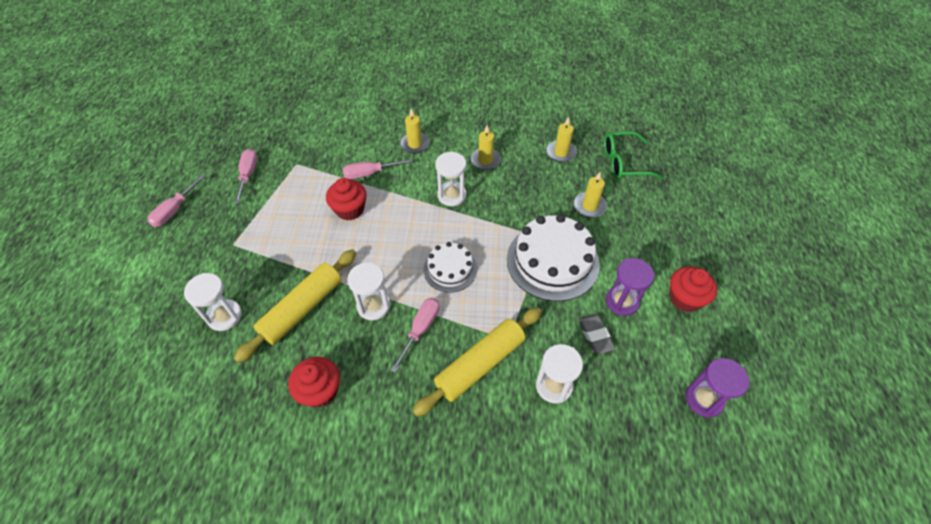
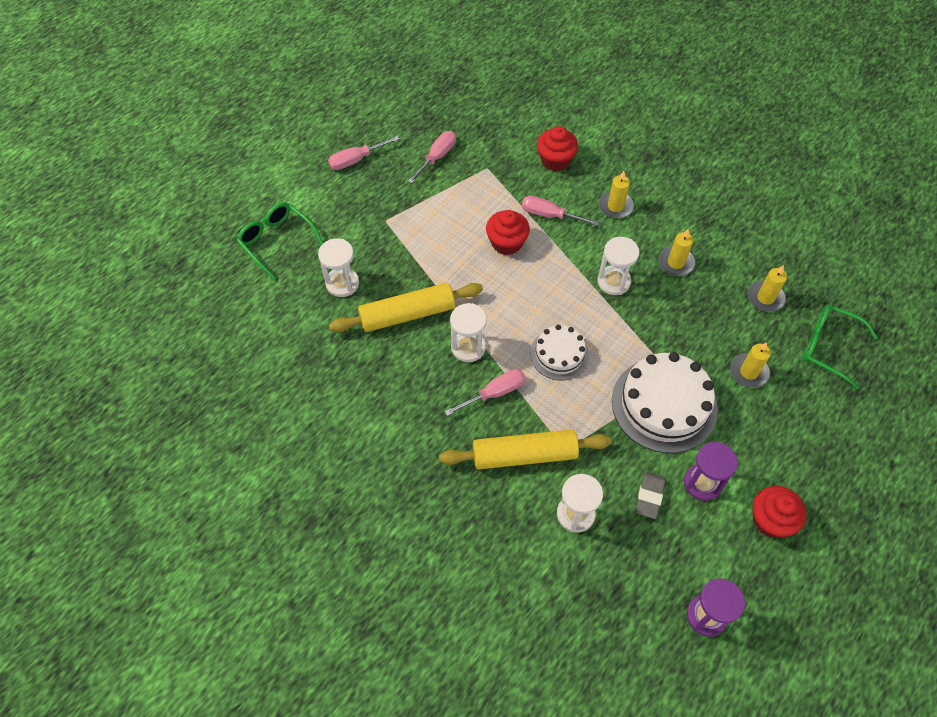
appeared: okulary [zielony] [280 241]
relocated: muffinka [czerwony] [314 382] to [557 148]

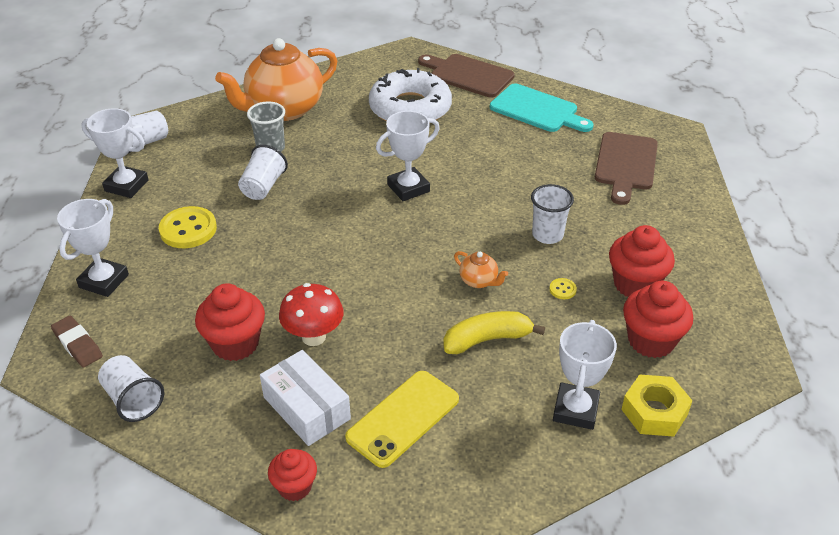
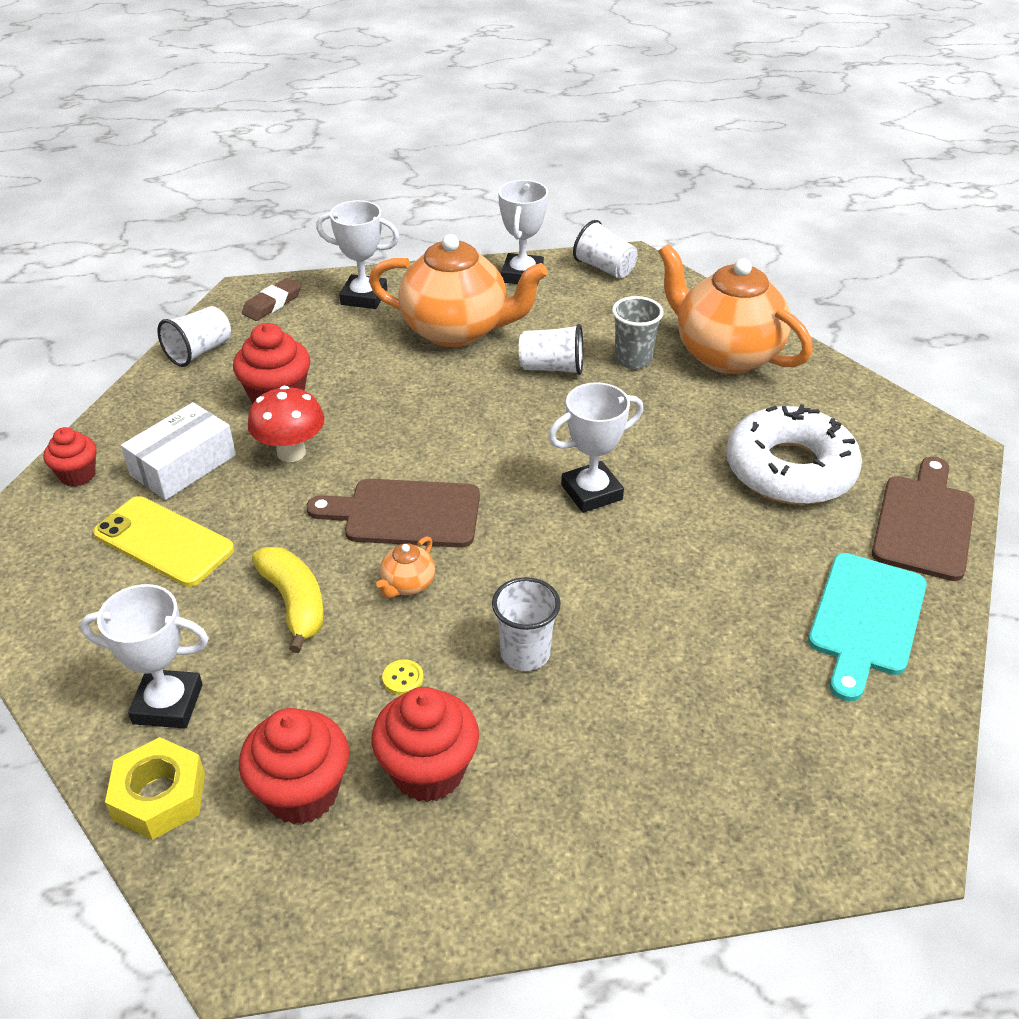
relocated: deska do krojenia [brązowy] [626 168] to [393 513]
exchanged: guzik [żółty] [188 227] to imbryk [pomarańczowy] [458 290]
spun: puchar [biały] [408 156] = [595 447] 75 degrees counterclockwise

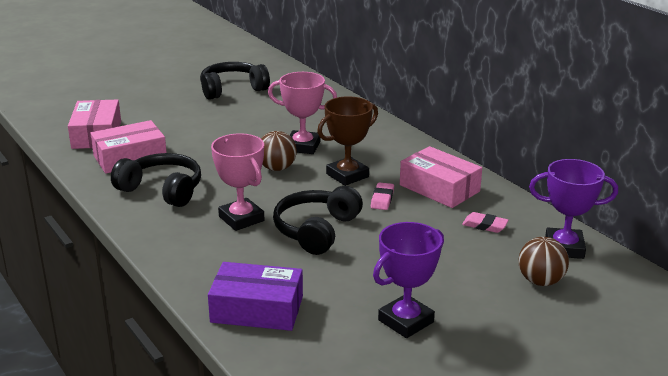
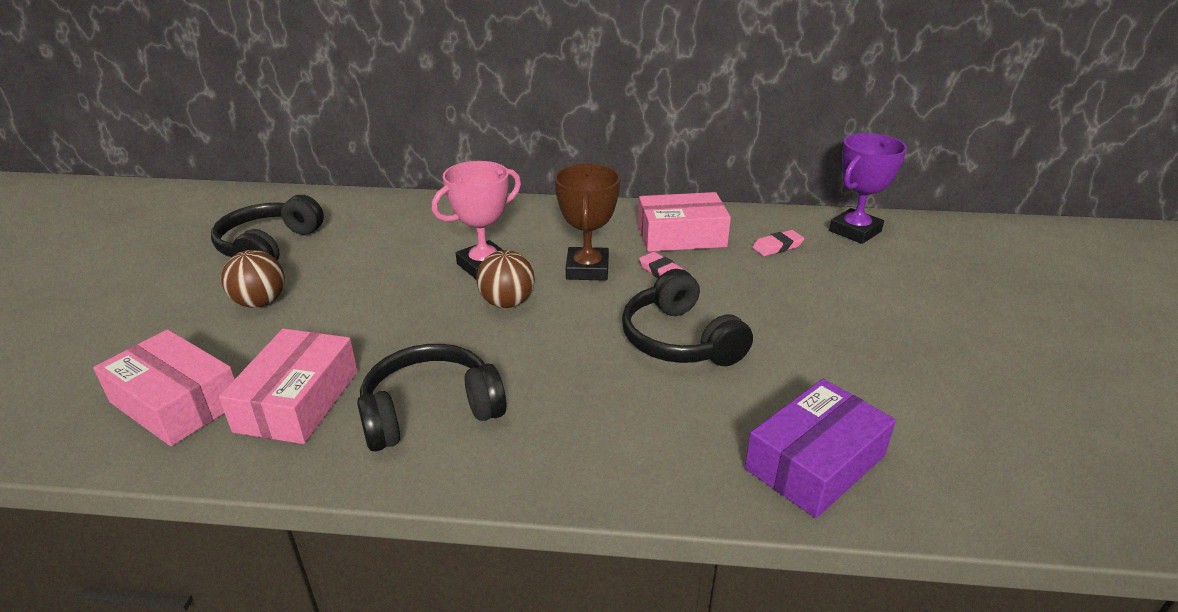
missing: puchar [różowy] [237 182]; puchar [fioletowy] [408 280]
relocated: piłka [brązowy] [543 261] to [253 279]

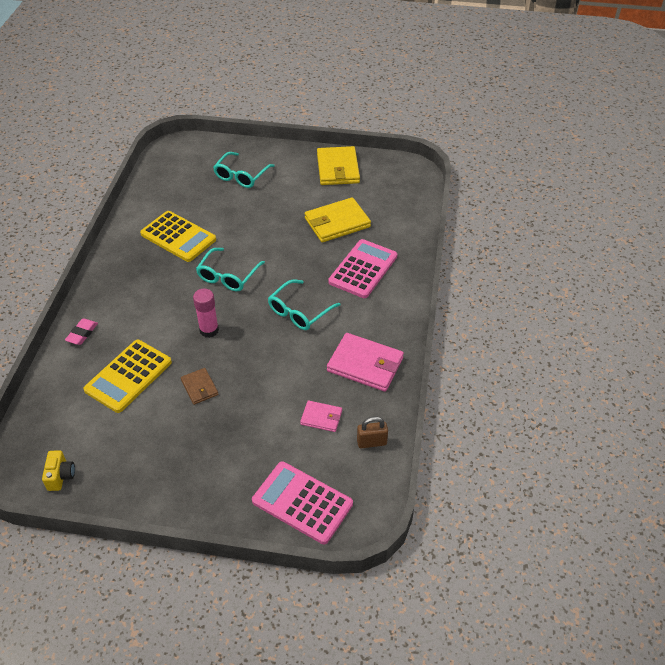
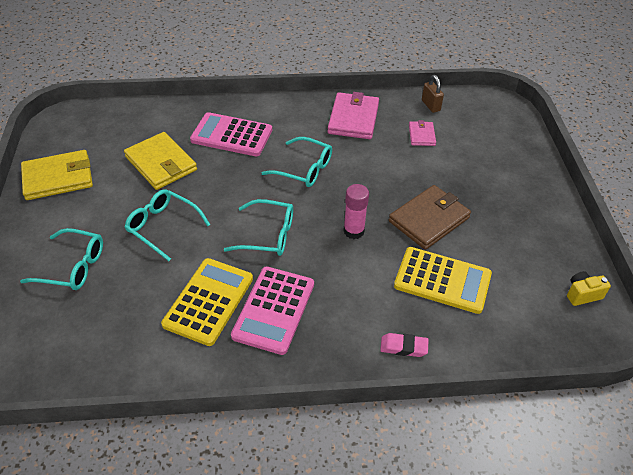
appeared: okulary [turkusowy] [167 225]
relocated: kalkulator [różowy] [302 503] to [272 310]
size: portfel [brązowy] [199 386] = [430 217] x1.85

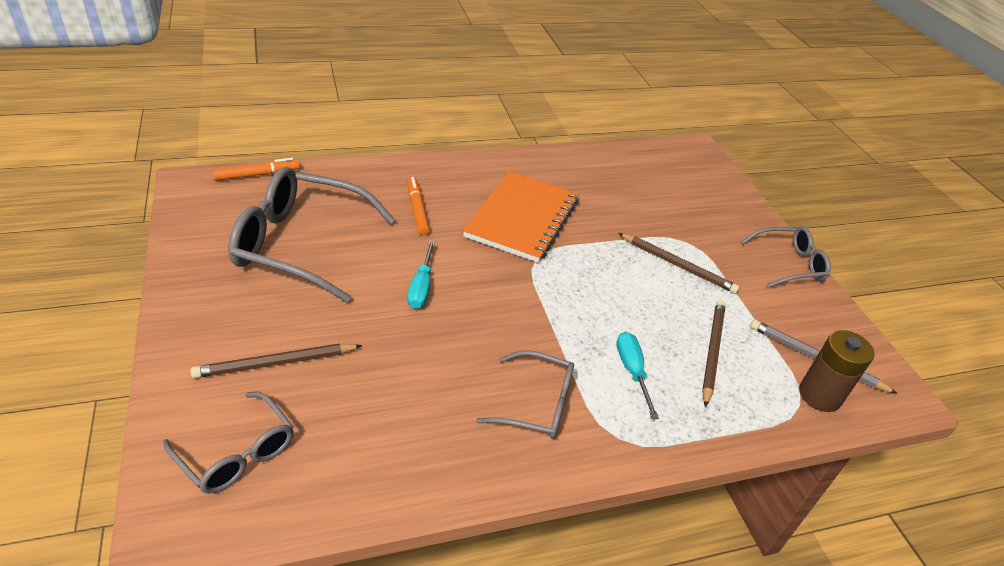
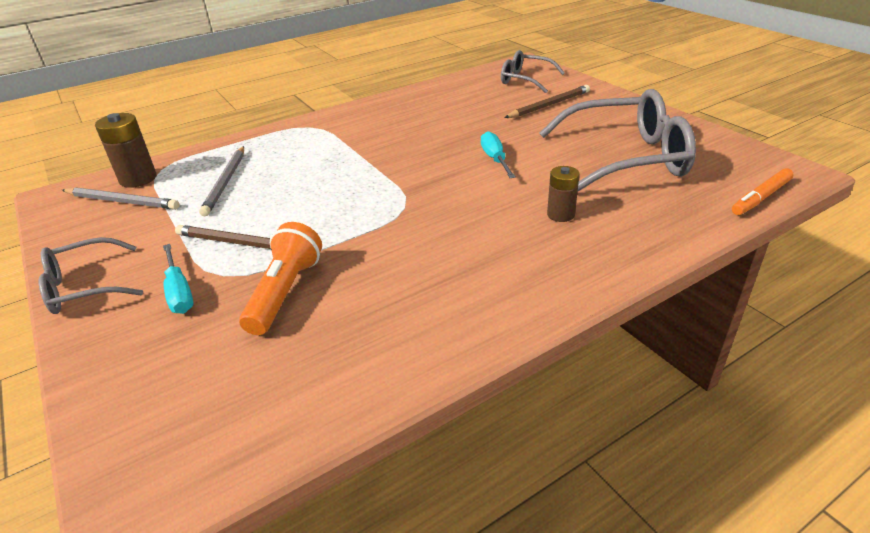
missing: zeszyt [pomarańczowy] [521 217]; okulary [szary] [525 394]
appeared: latarka [pomarańczowy] [280 278]
relocated: śrubokręt [turkusowy] [637 375] to [178 279]
exchanged: flamaster [pomarańczowy] [418 206] to bateria [brązowy] [563 194]
colour: ołówek [brązowy] [714 354] to ołówek [szary] [221 181]

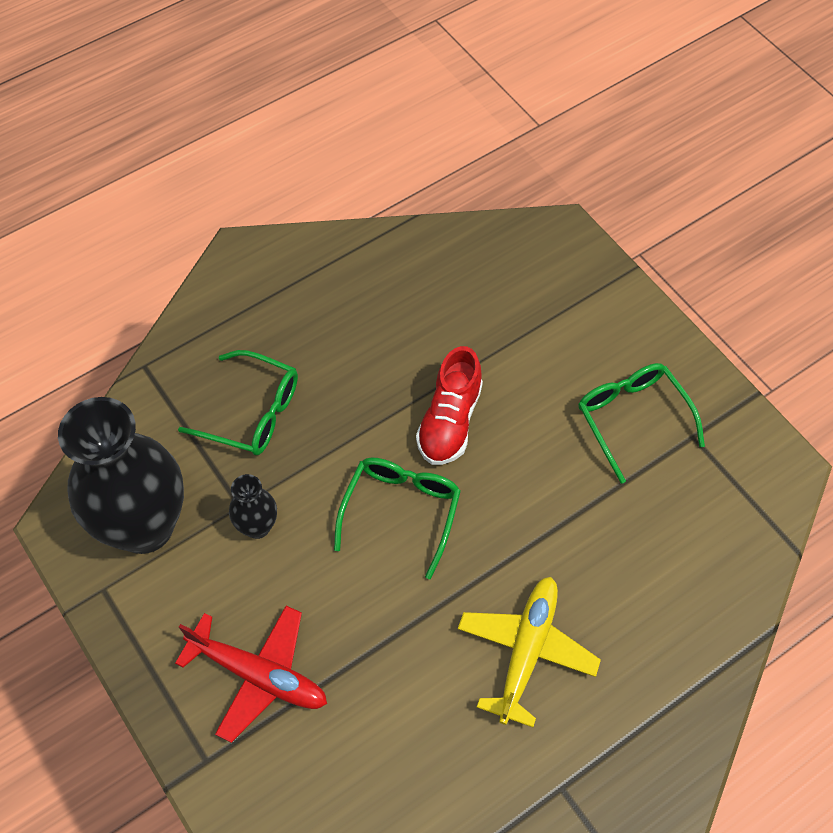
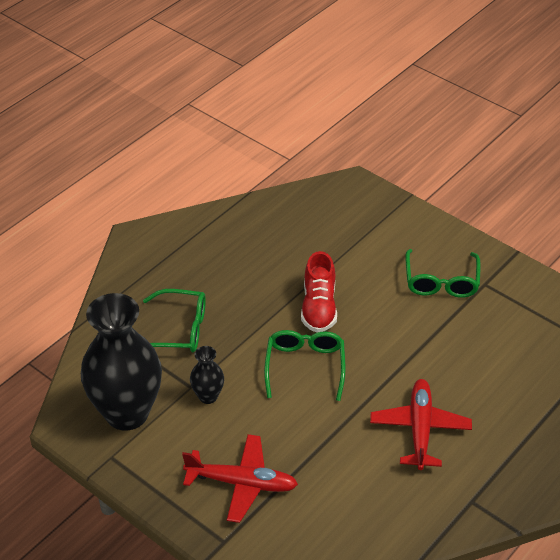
colour: samolot [żółty] [529 652] to samolot [czerwony] [421 424]
spun: okulary [zielony] [641 423] = [443 273] 135 degrees counterclockwise

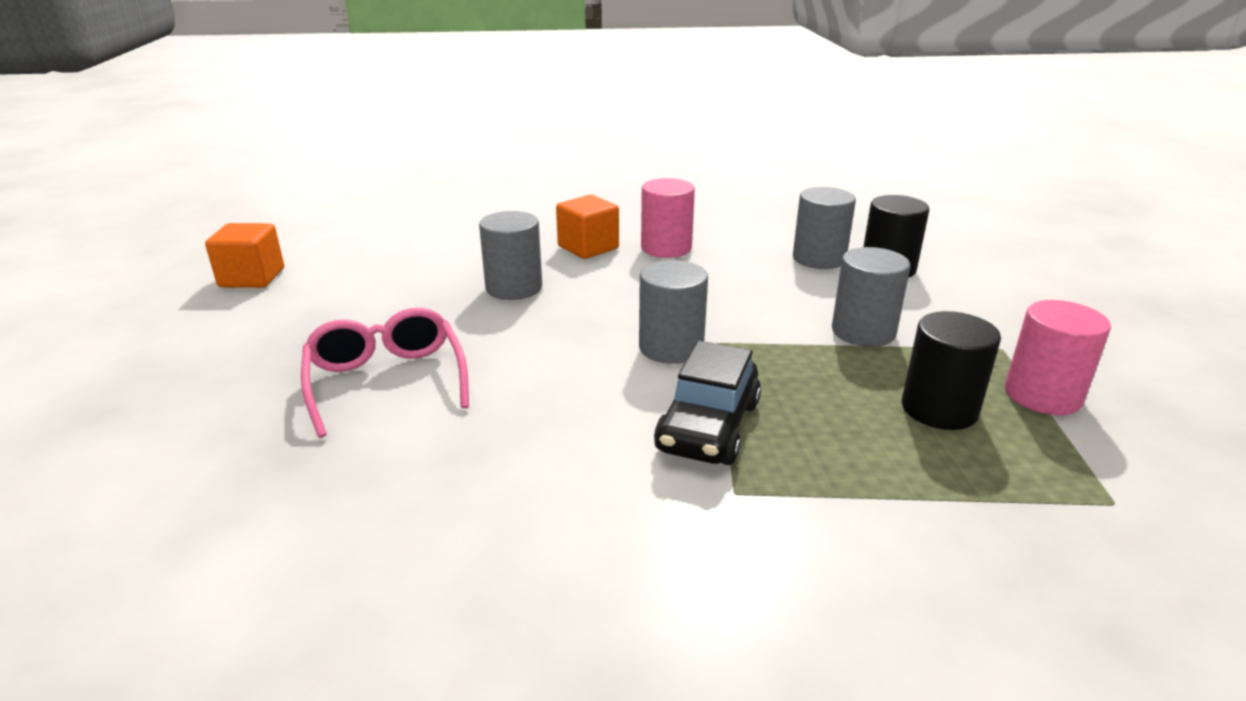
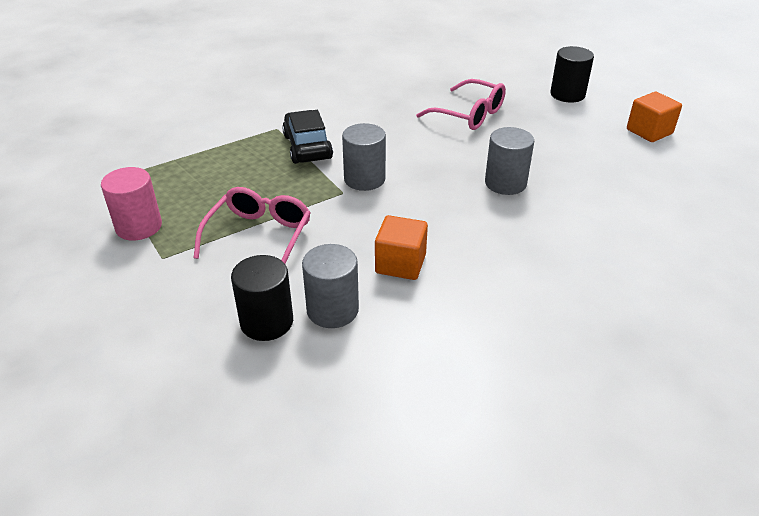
missing: walec [różowy] [668 218]
relocated: sześcian [pomarańczowy] [587 227] to [401 247]; walec [czarny] [951 370] to [572 74]
exchanged: walec [szary] [871 297] to okulary [różowy] [252 225]

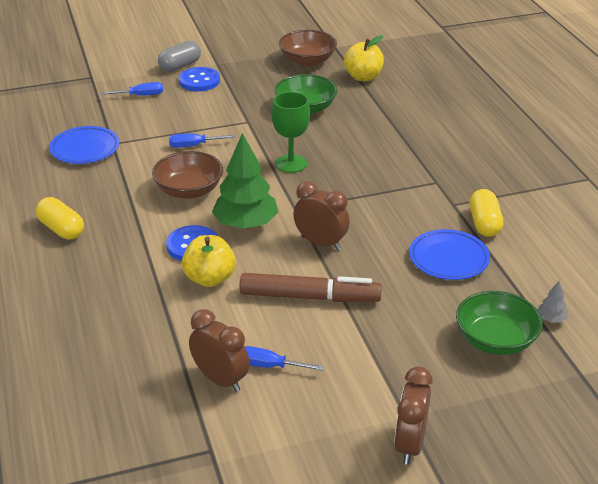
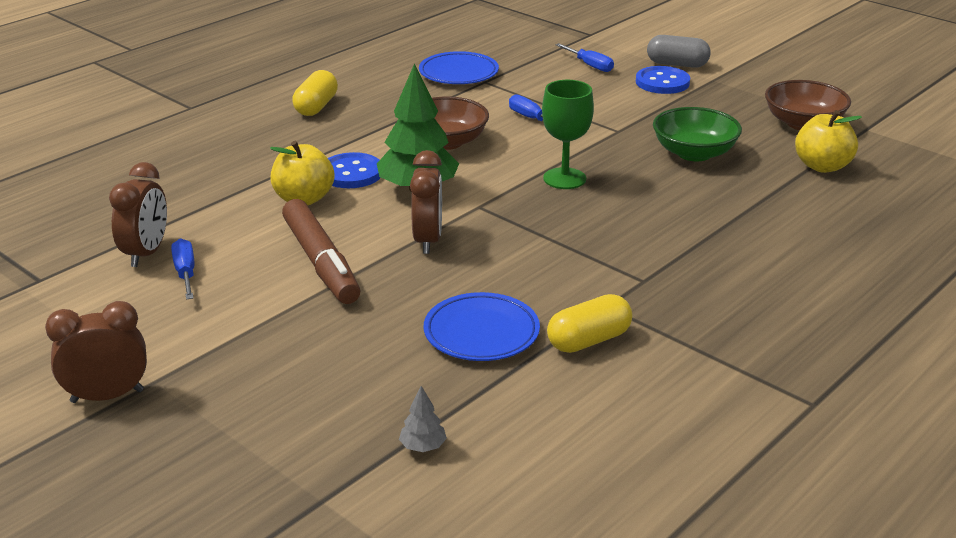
missing: miska [zielony] [499 323]

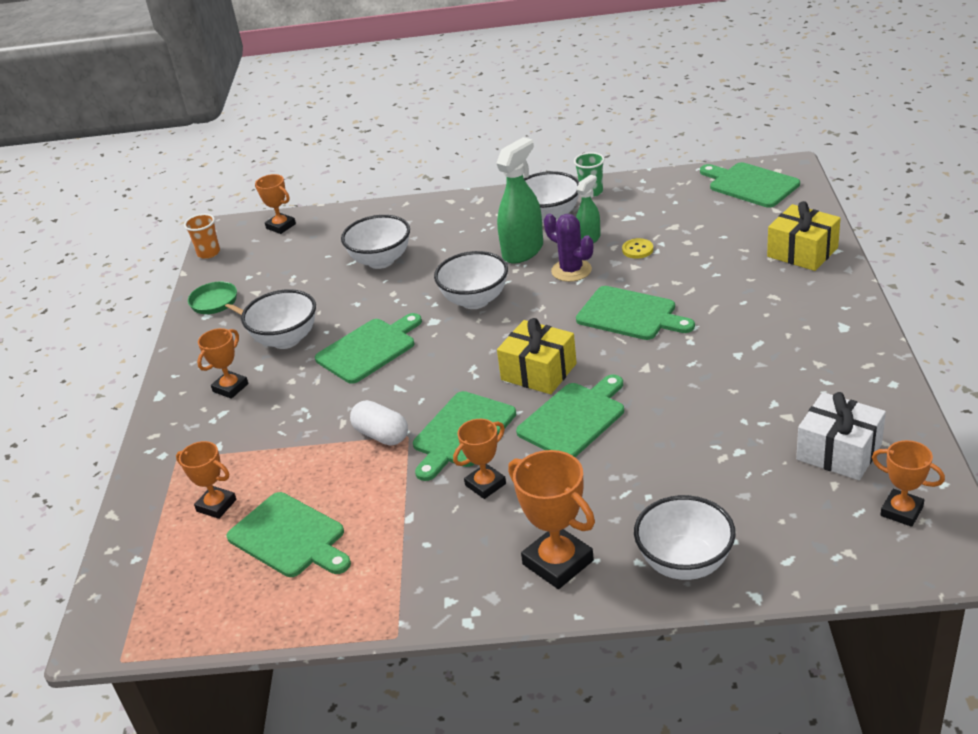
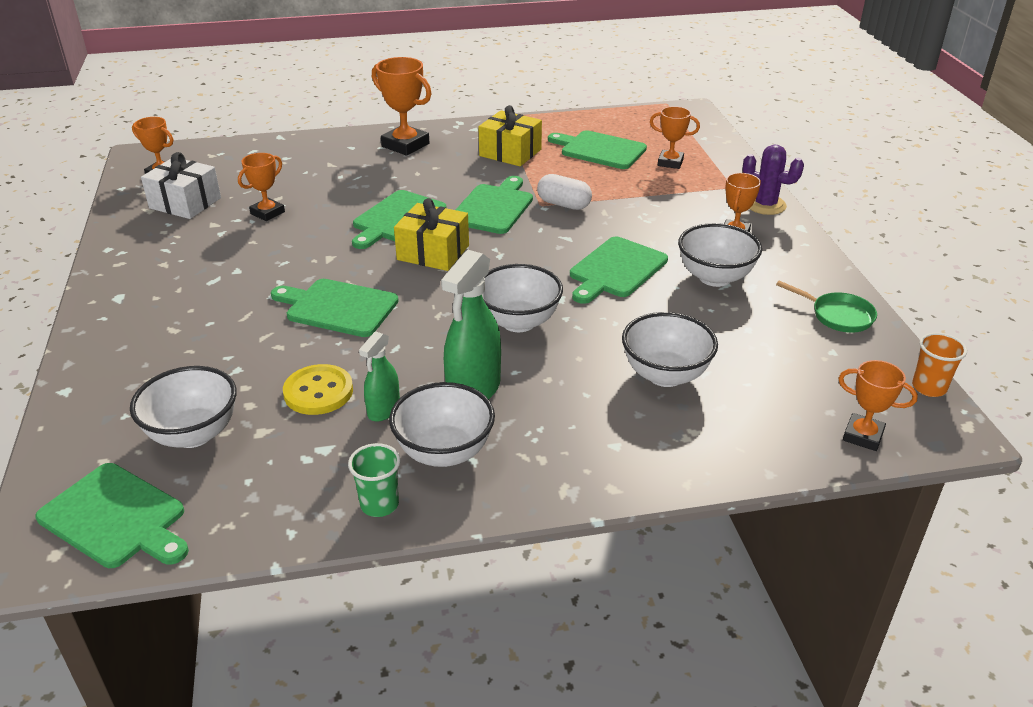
relocated: puchar [pomarańczowy] [479 459] to [261 187]; kaktus [fioletowy] [568 247] to [773 179]; miska [biały] [685 537] to [183 407]; prezent [żółty] [804 236] to [510 135]
size: guzik [żółty] [637 248] = [318 389] x1.65

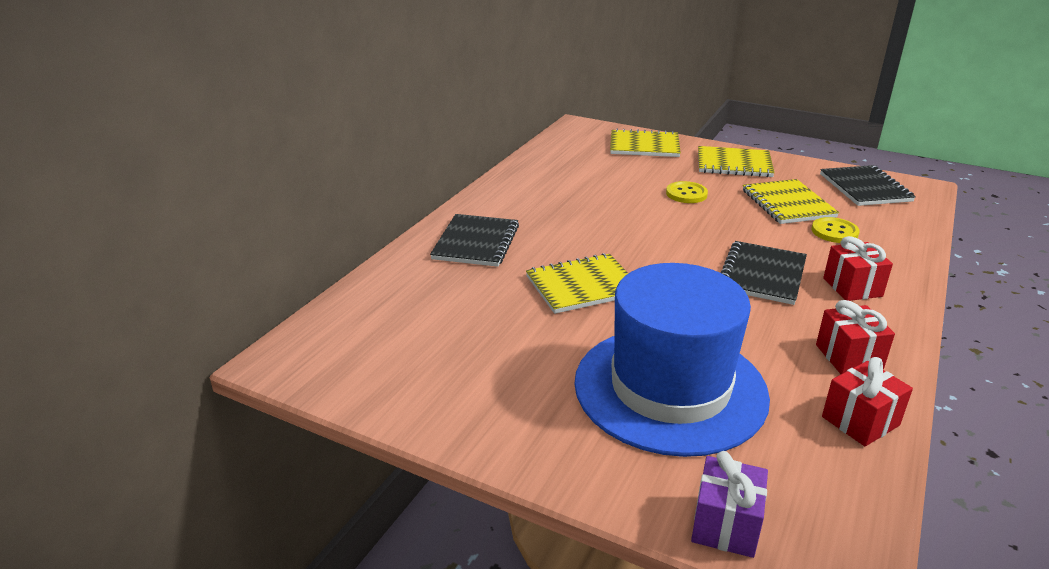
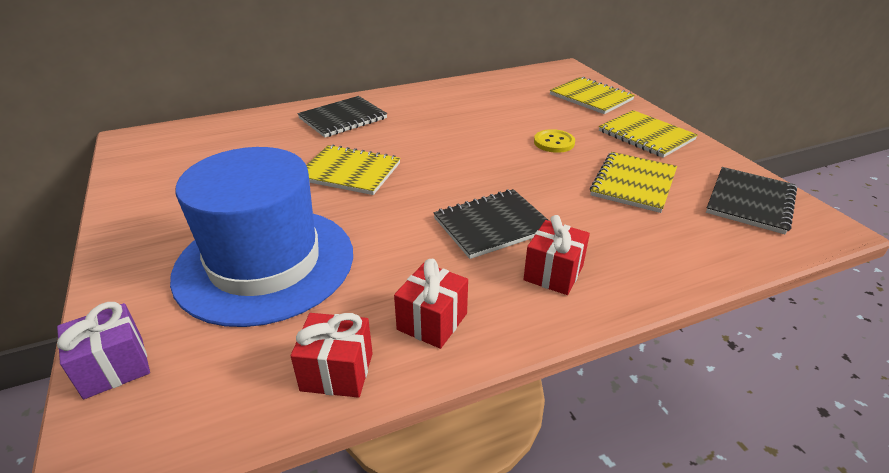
missing: guzik [żółty] [836 230]

